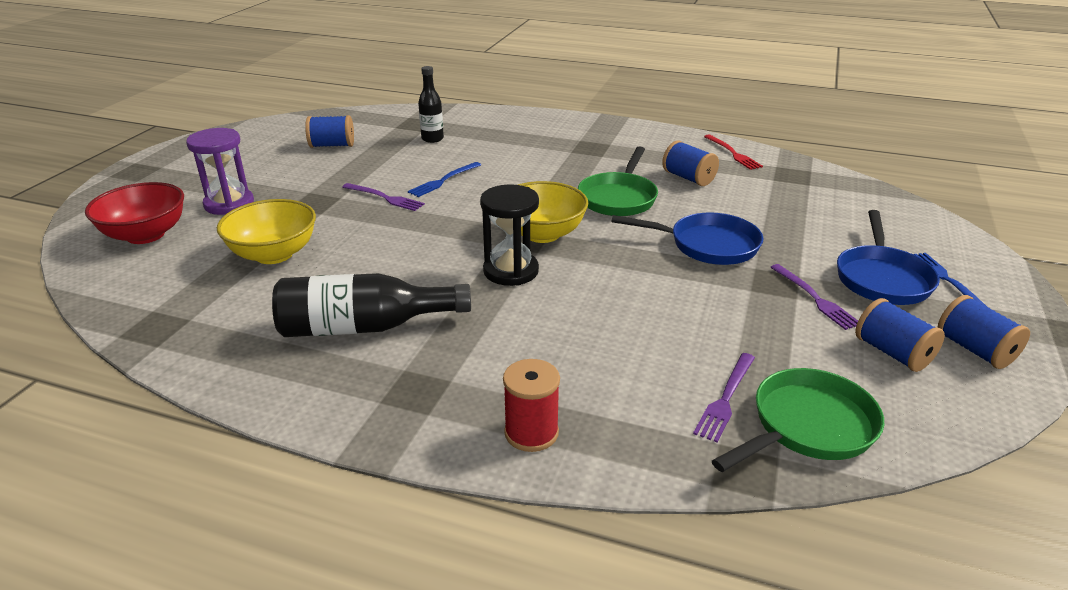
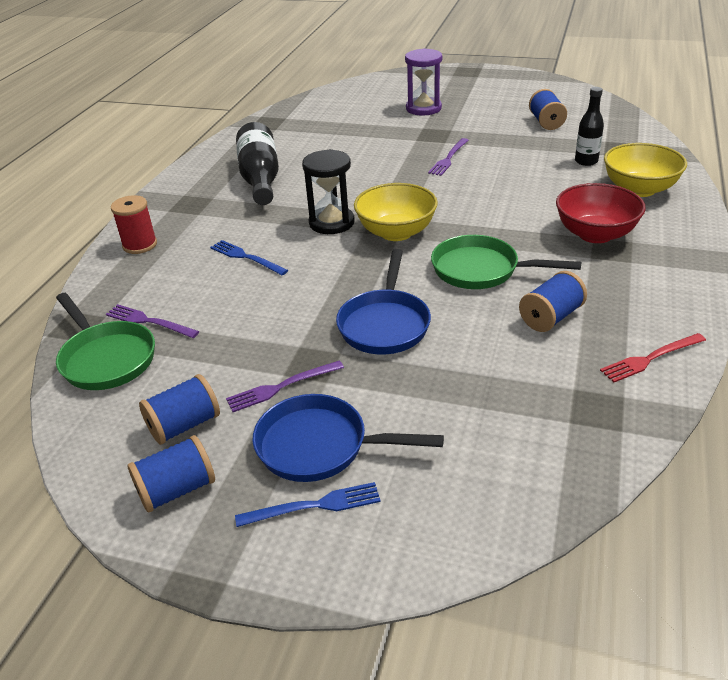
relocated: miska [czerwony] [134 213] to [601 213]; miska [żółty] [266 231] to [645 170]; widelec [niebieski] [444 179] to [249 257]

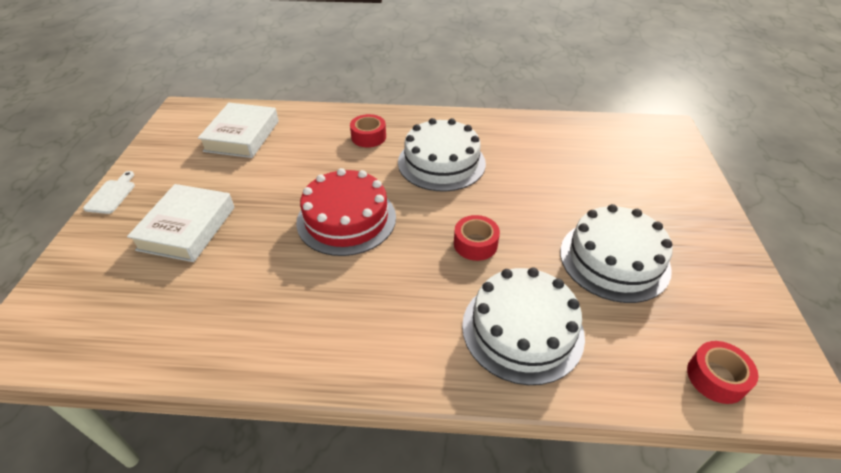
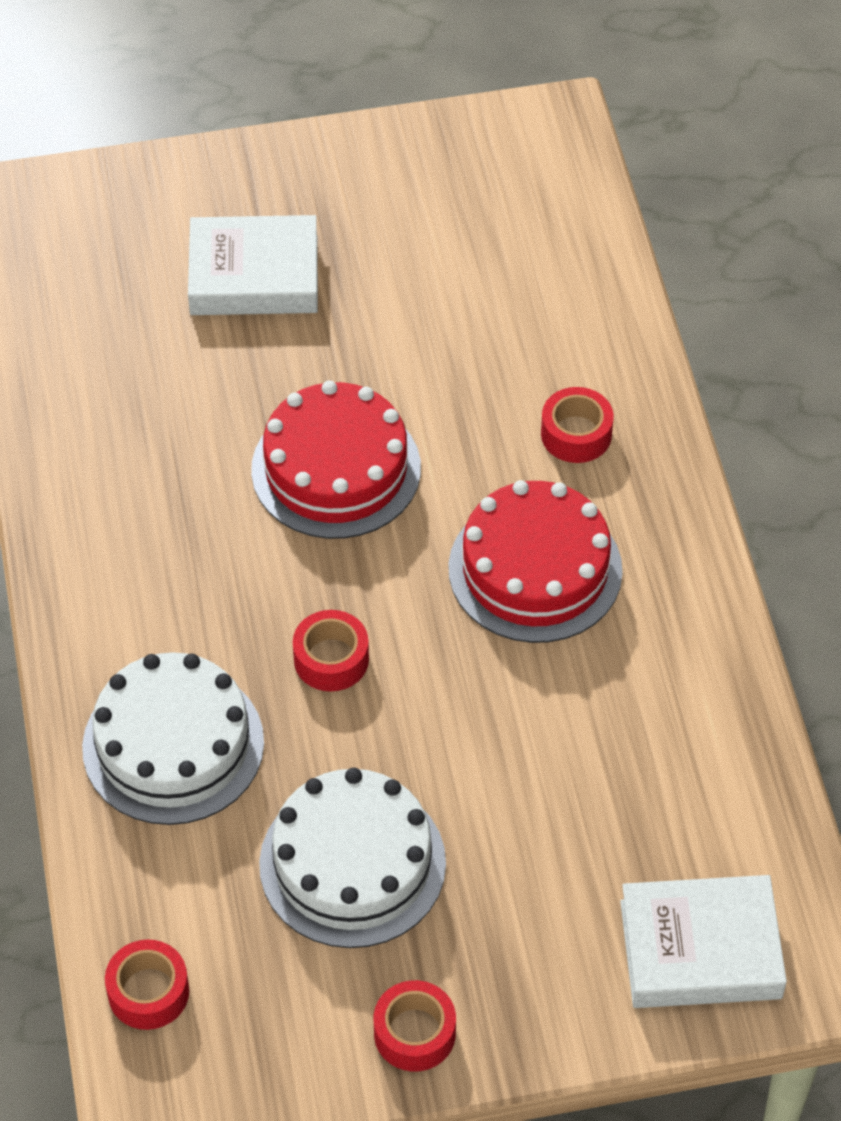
missing: deska do krojenia [biały] [109 192]
appeared: taśma klejąca [czerwony] [415 1025]
relocated: książka [biały] [238 130] to [703 941]
colour: tort [biały] [442 154] to tort [czerwony] [535 561]

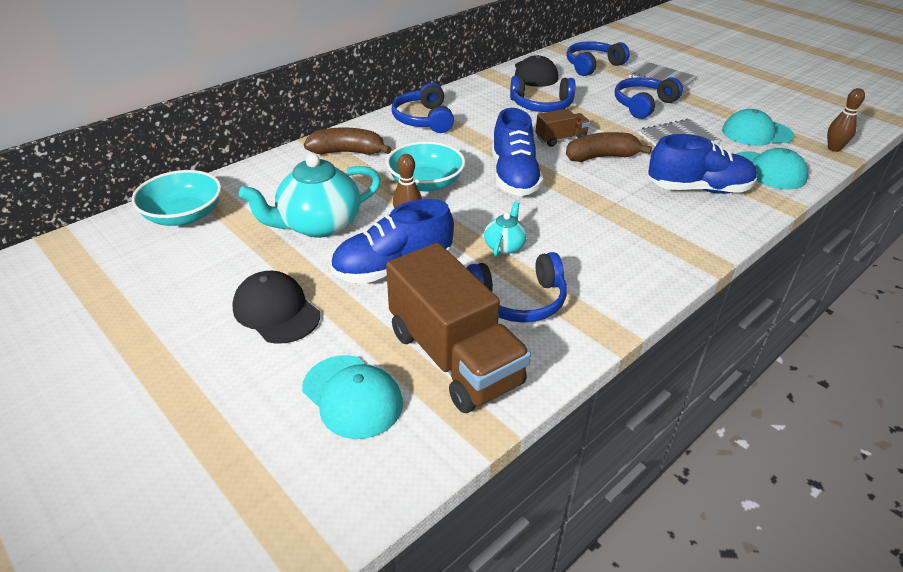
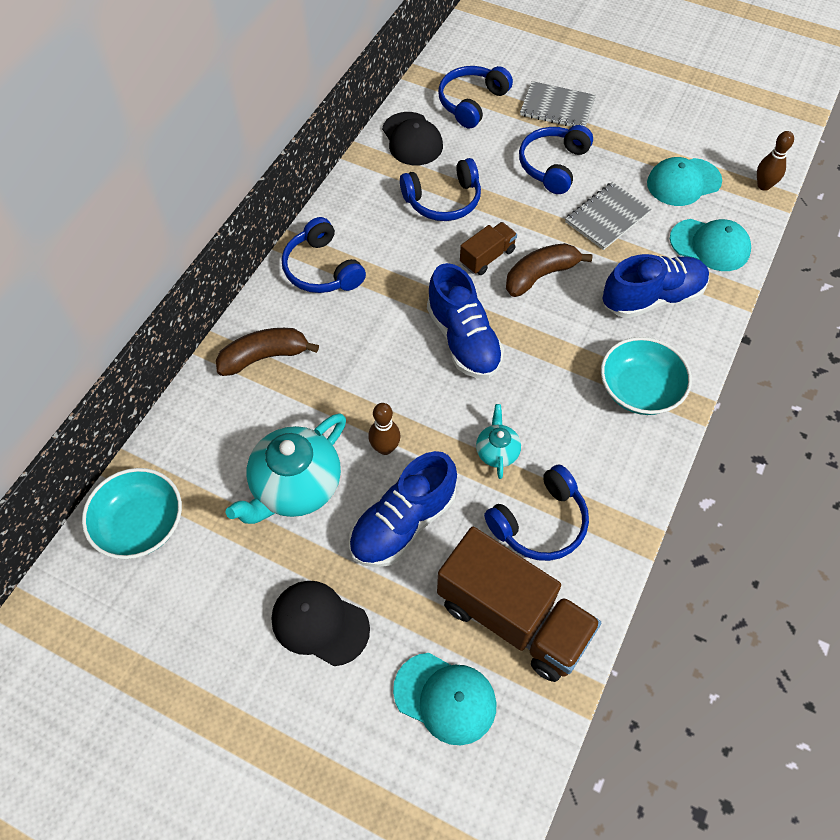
relocated: miska [turkusowy] [425 166] to [646 376]

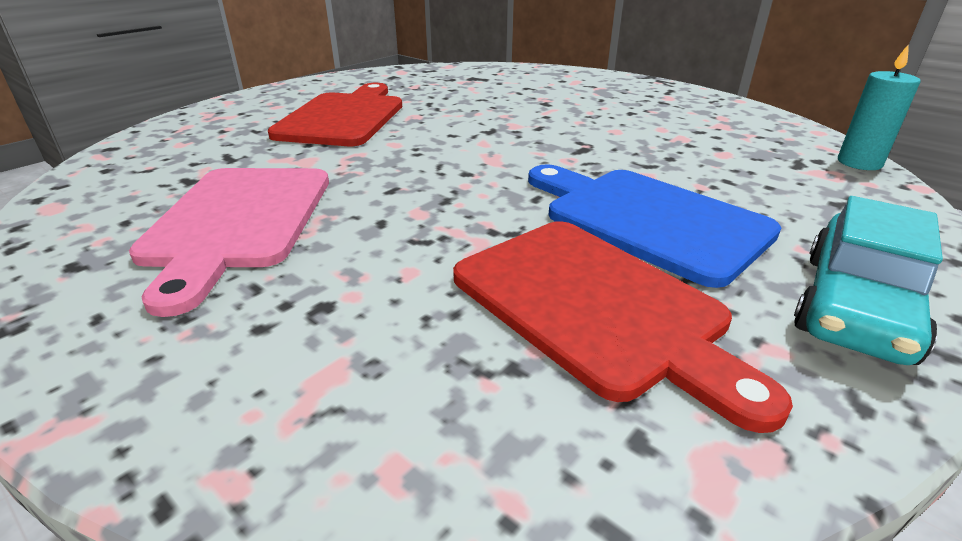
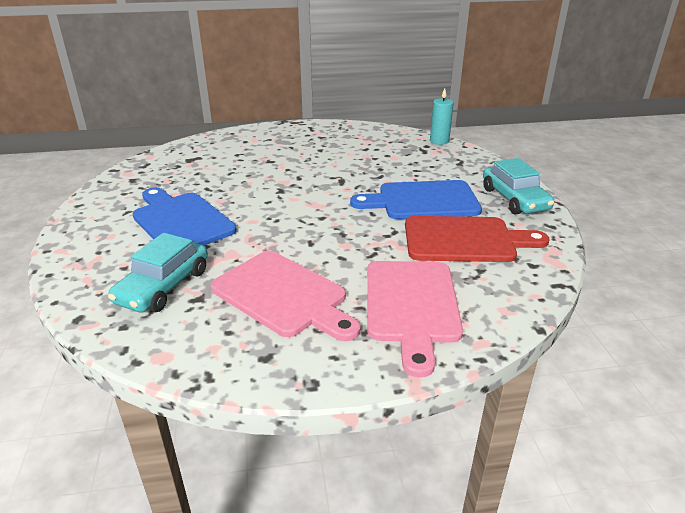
appeared: samochód [turkusowy] [158 273]; deska do krojenia [różowy] [415 319]
colour: deska do krojenia [czerwony] [335 114] to deska do krojenia [niebieski] [184 216]

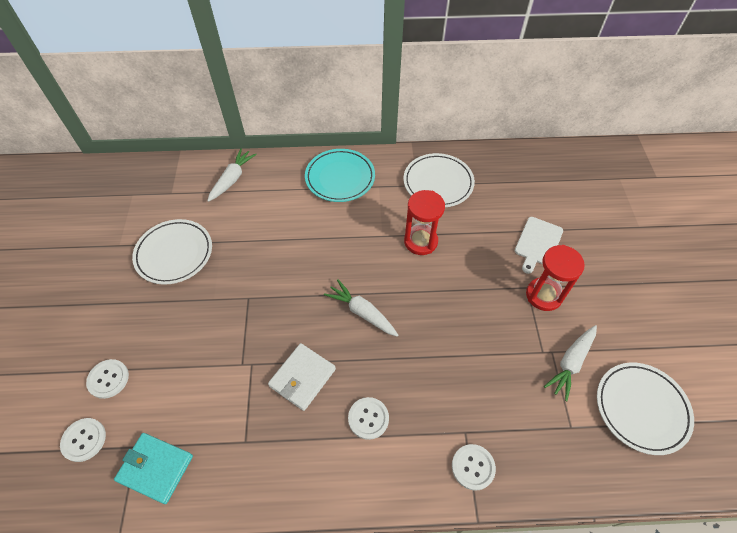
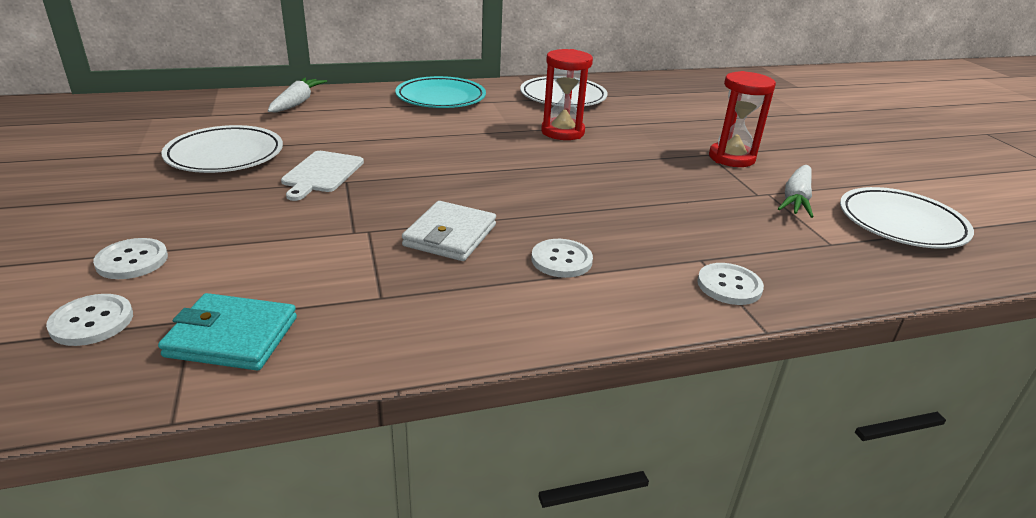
missing: marchewka [biały] [361 308]
relocated: deska do krojenia [biały] [539 245] to [322 176]

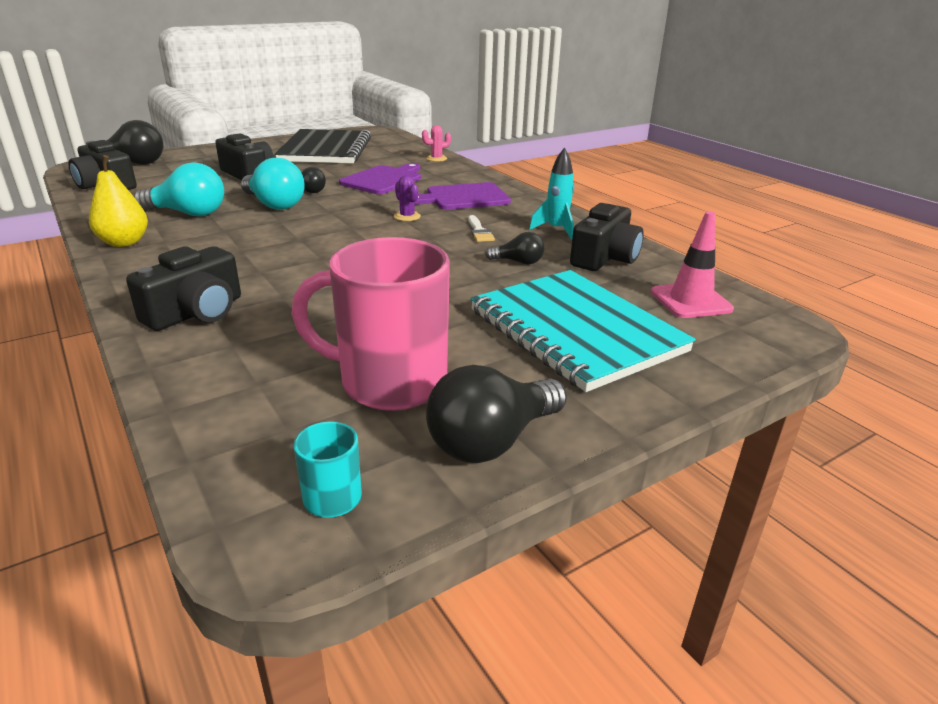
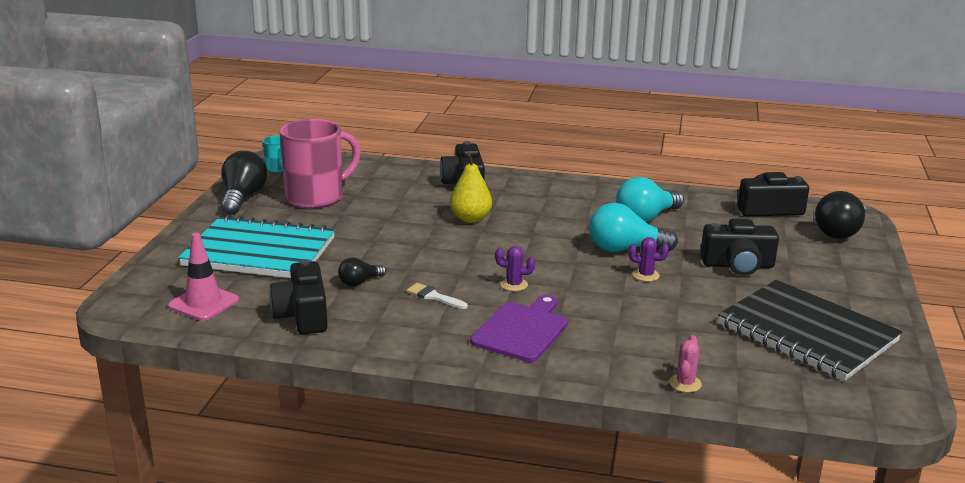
missing: deska do krojenia [fioletowy] [380 178]; rakieta [turkusowy] [551 194]
relocated: gruszka [żółty] [118 201] to [471 188]
exchanged: żarówka [czarny] [313 180] to kaktus [fioletowy] [648 259]

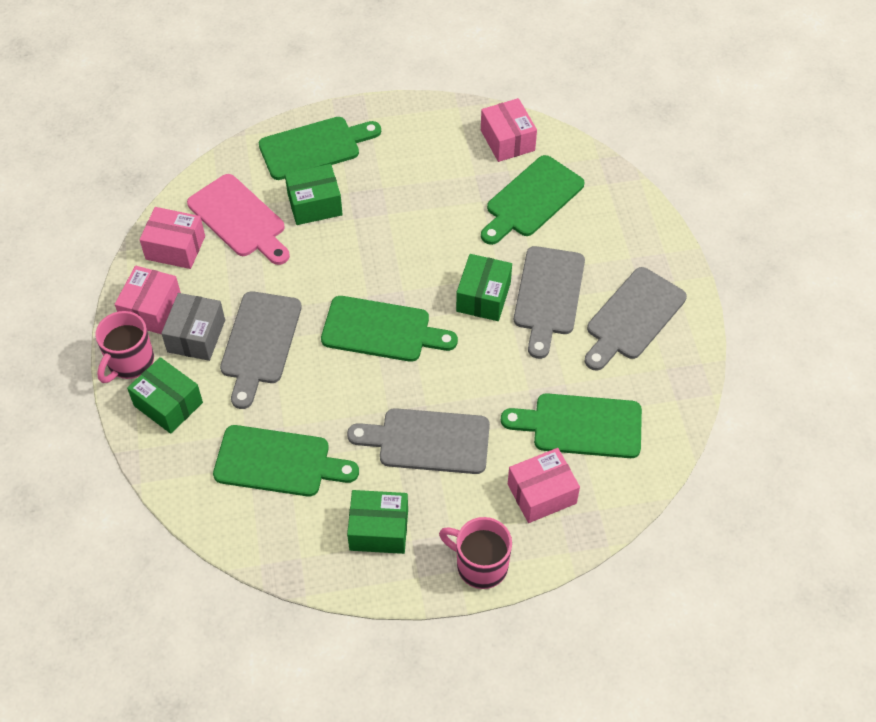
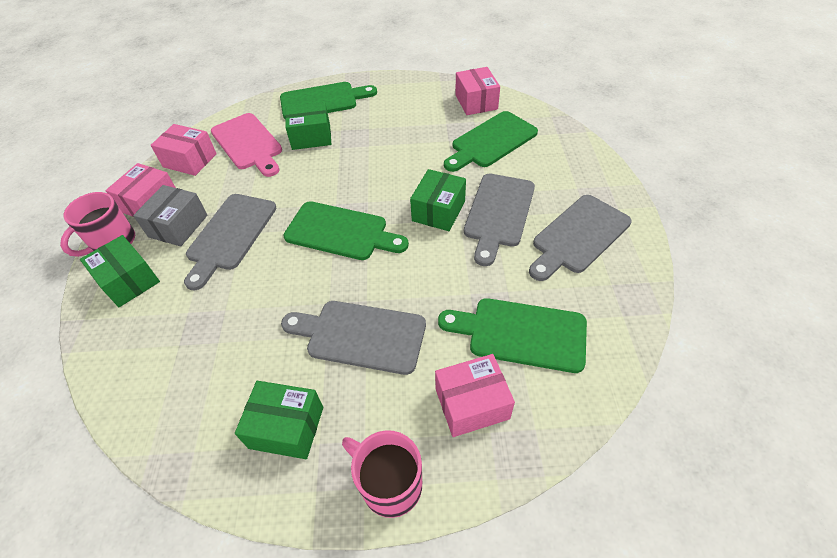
missing: deska do krojenia [zielony] [286 461]

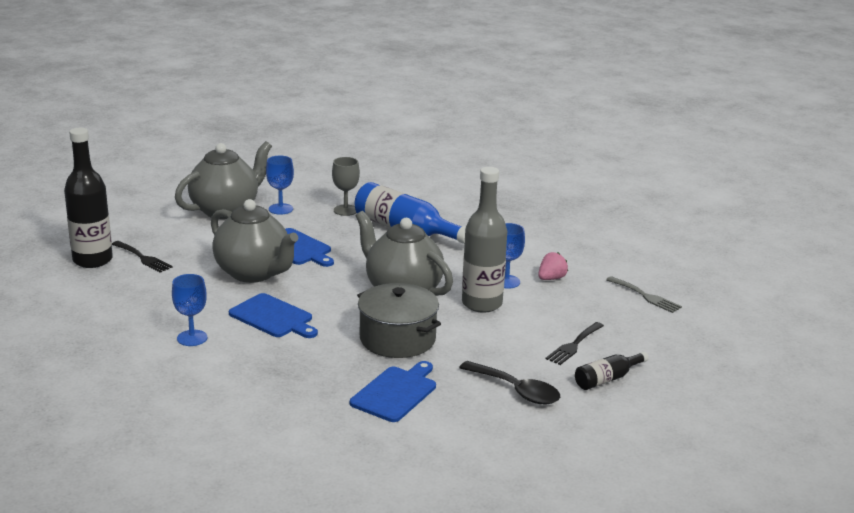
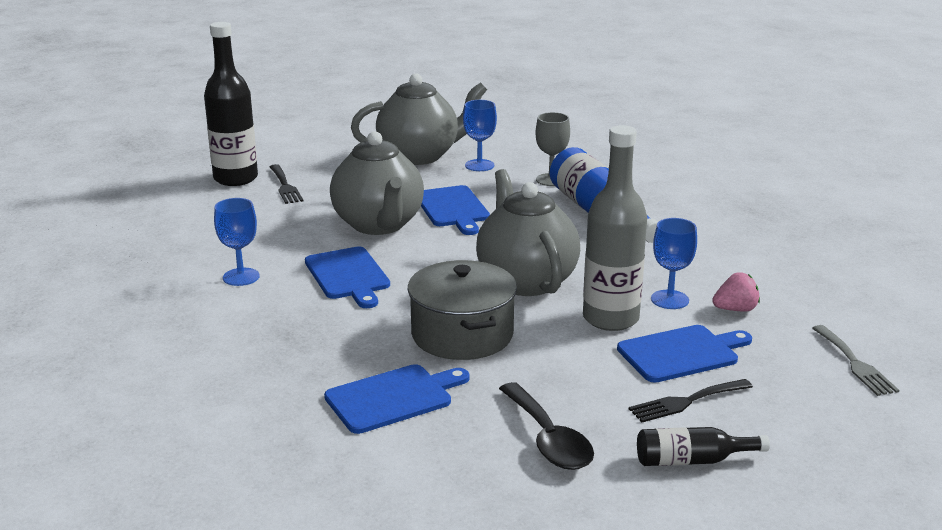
appeared: deska do krojenia [niebieski] [684 354]

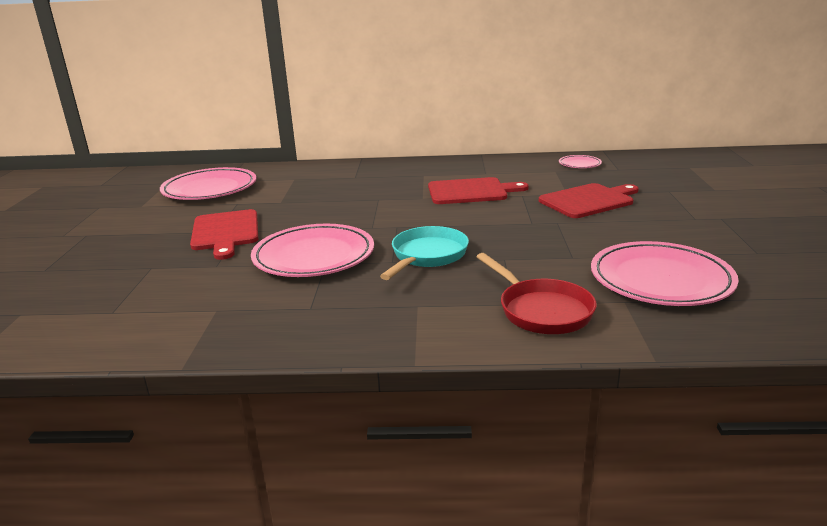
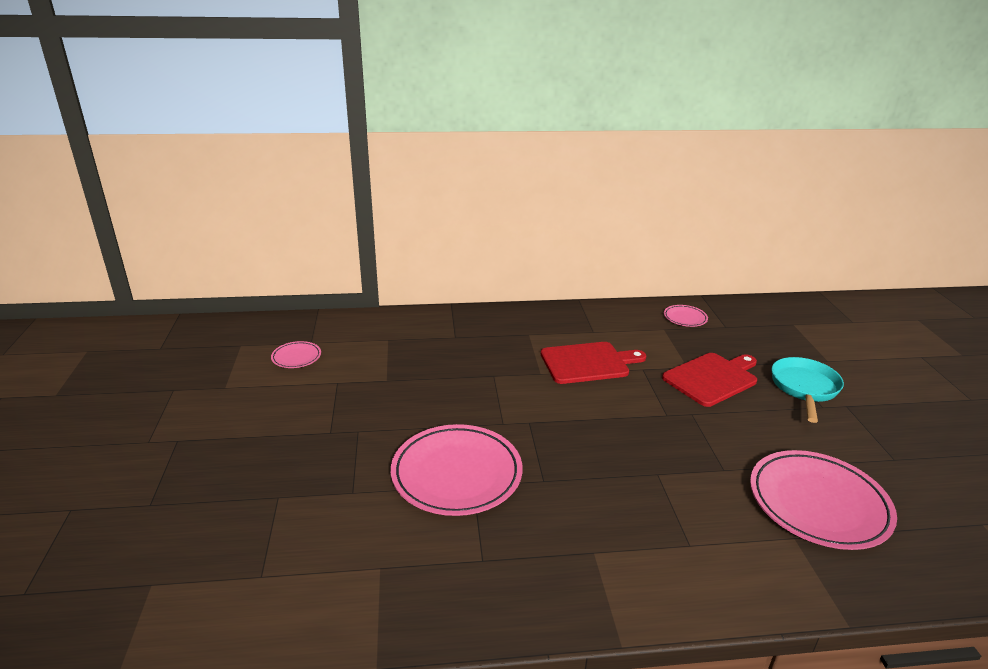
missing: deska do krojenia [czerwony] [224 234]; patelnia [czerwony] [536 293]
relocated: patelnia [turkusowy] [424 253] to [807 390]
size: talerz [różowy] [208 183] = [296 354] x0.47

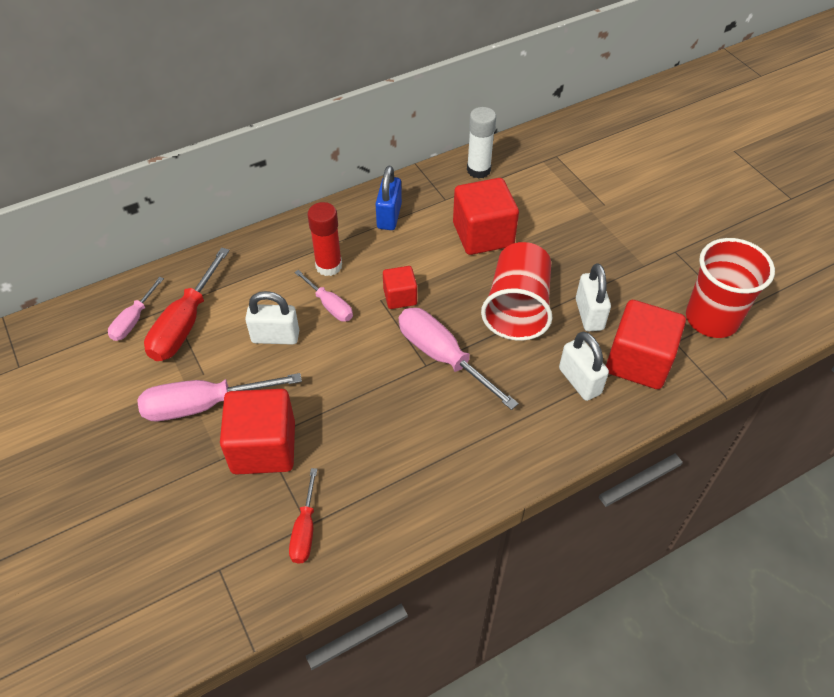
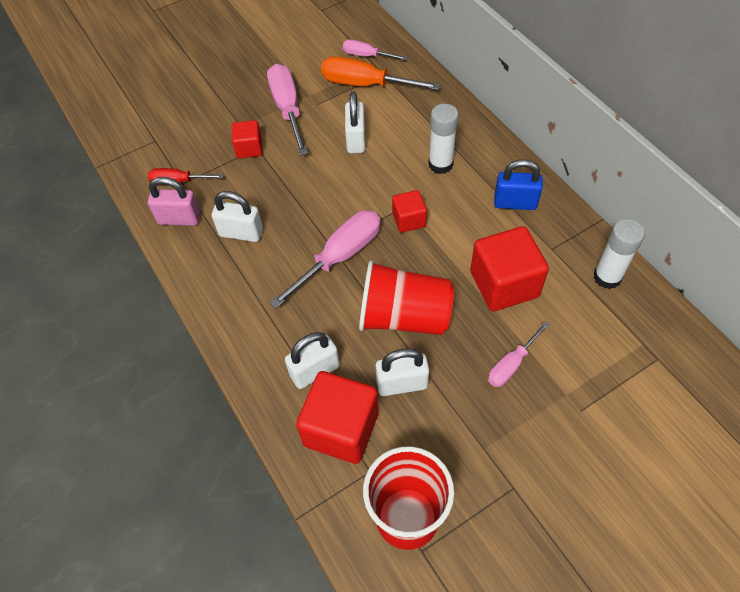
appeared: kłódka [różowy] [174 201]; kłódka [biały] [237 216]
relocated: śrubokręt [różowy] [323 296] to [518 354]
colour: śrubokręt [czerwony] [187 304] to śrubokręt [pomarańczowy] [381 73]; klej w sztyfcie [czerwony] [325 239] to klej w sztyfcie [biały] [443 139]
size: sześcian [czerwony] [257 432] = [247 139] x0.55

